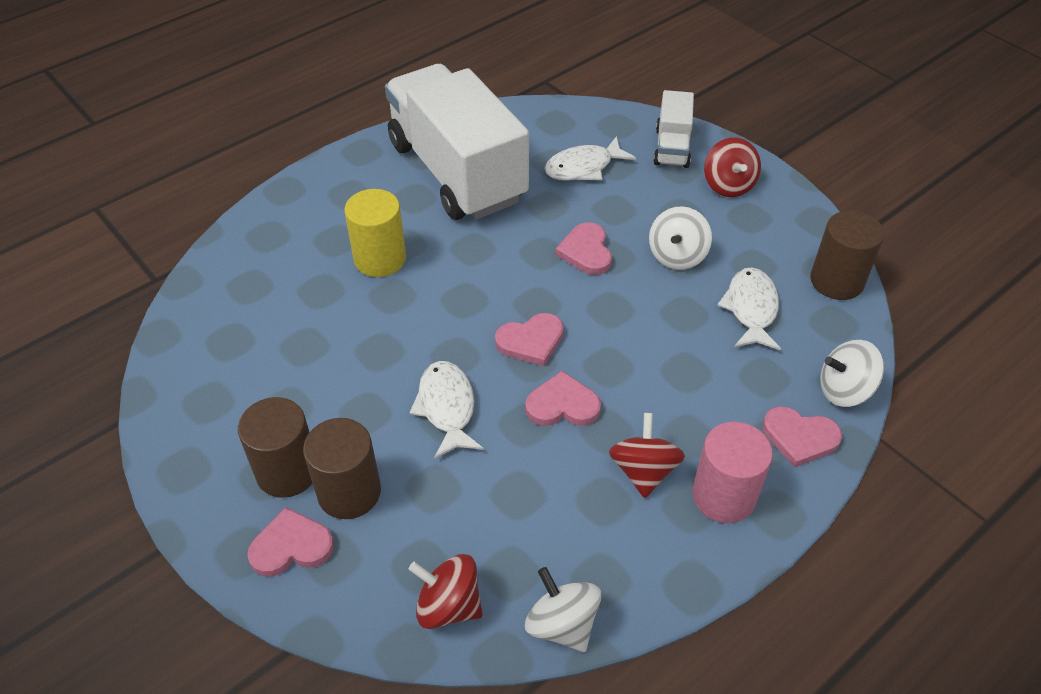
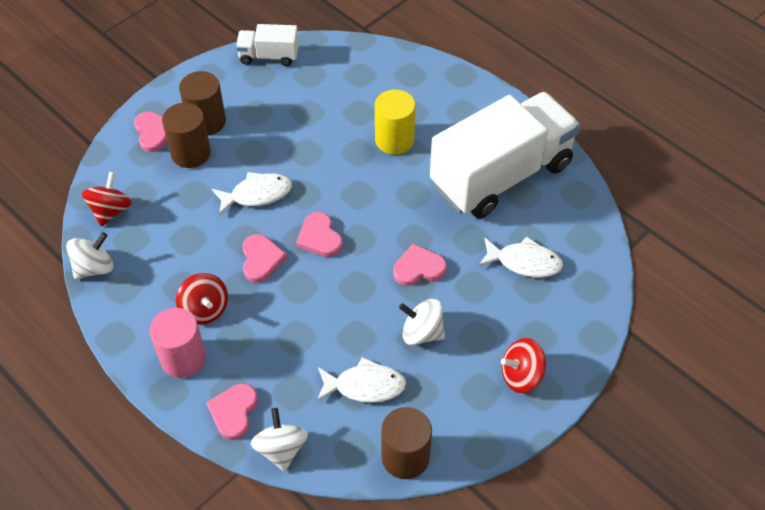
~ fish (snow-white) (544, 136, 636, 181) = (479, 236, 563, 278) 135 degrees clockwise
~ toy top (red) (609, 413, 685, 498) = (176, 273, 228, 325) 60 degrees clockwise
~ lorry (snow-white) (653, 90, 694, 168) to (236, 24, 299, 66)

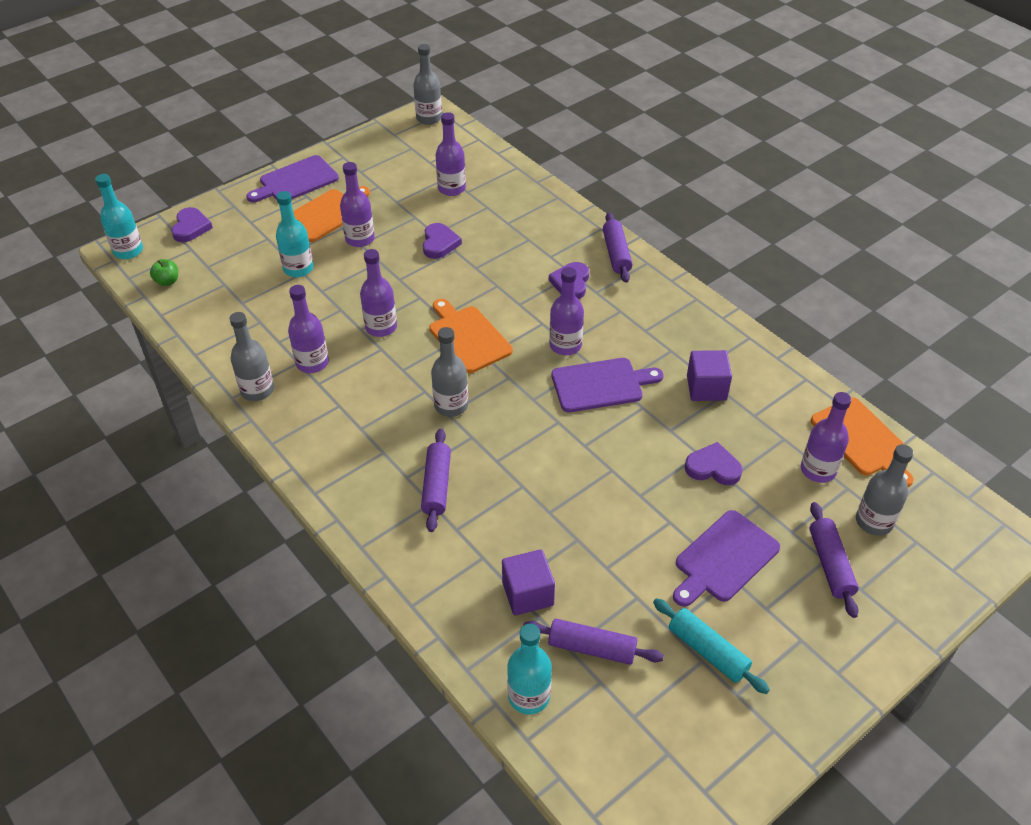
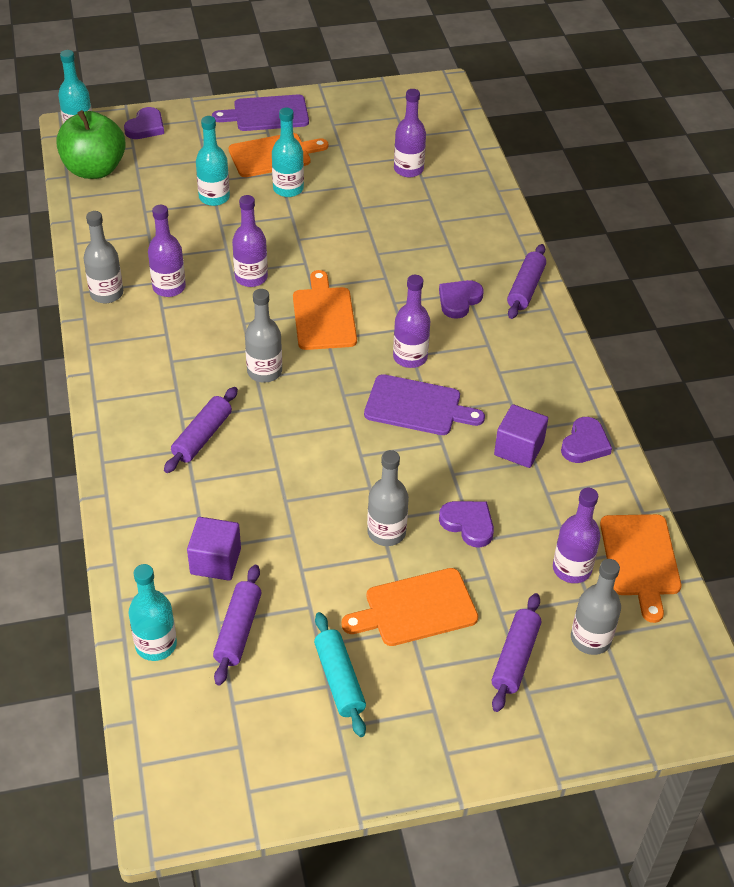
~ apple fruit (leaf-green) (150, 259, 178, 286) = (56, 110, 126, 179) x2.48
~ drink bottle (violet) (340, 162, 375, 247) to drink bottle (teal) (272, 108, 304, 197)
~ drink bottle (grey) (413, 44, 442, 125) to (367, 450, 409, 546)
~ heart shape (violet) (423, 223, 462, 259) to (561, 417, 612, 463)
~ dough roller (violet) (523, 619, 664, 665) = (213, 565, 262, 685) 60 degrees clockwise
~ chopping board (violet) (673, 510, 780, 607) to chopping board (orange-coloured) (341, 568, 478, 646)

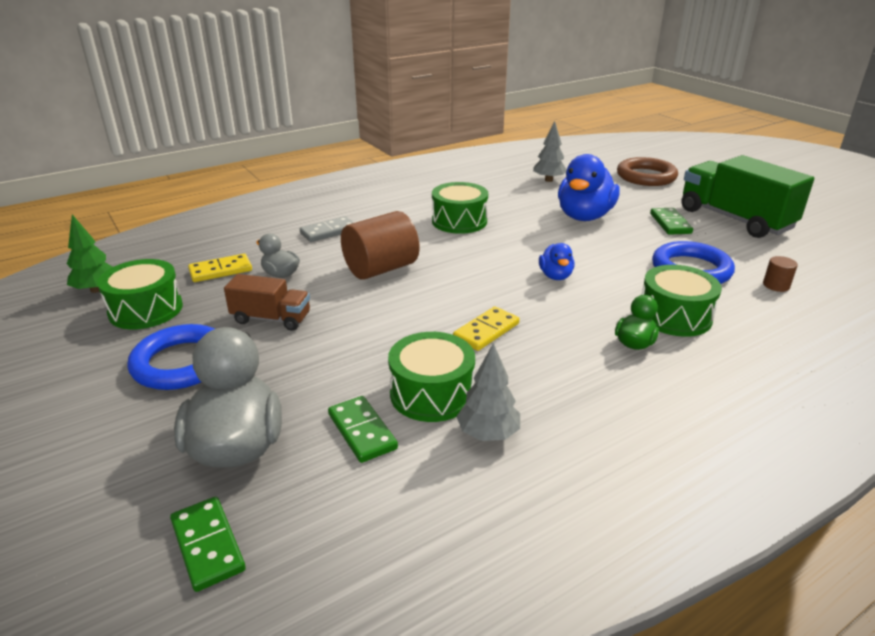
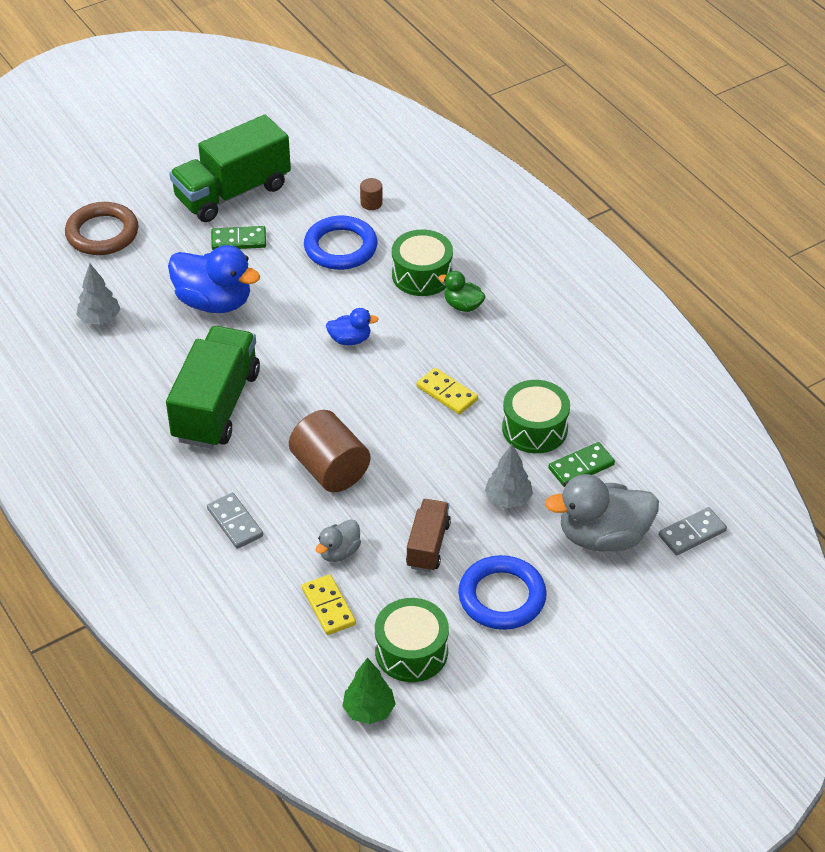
~ domino (leaf-green) (170, 497, 246, 592) to domino (grey) (659, 507, 727, 555)
~ toy drum (leaf-green) (432, 182, 488, 234) to lorry (leaf-green) (166, 326, 260, 449)
~ tree (grey) (456, 343, 520, 441) to (485, 444, 533, 508)

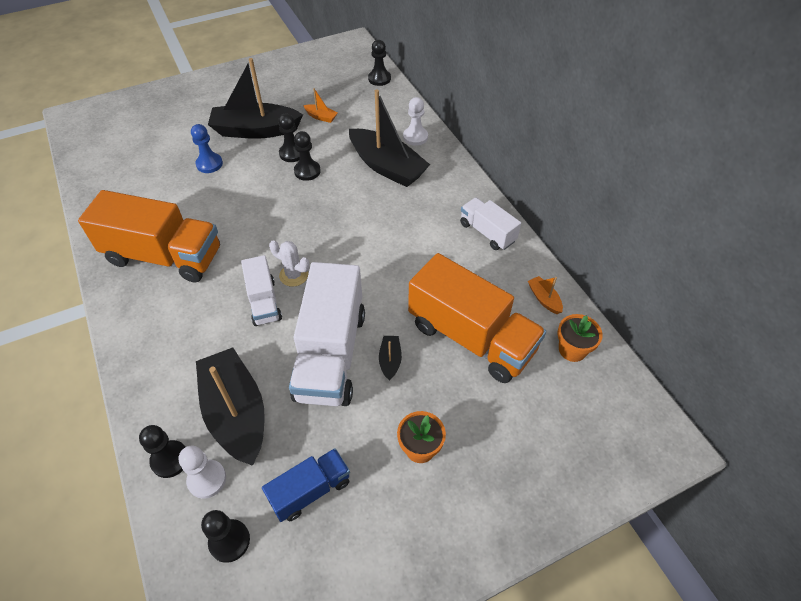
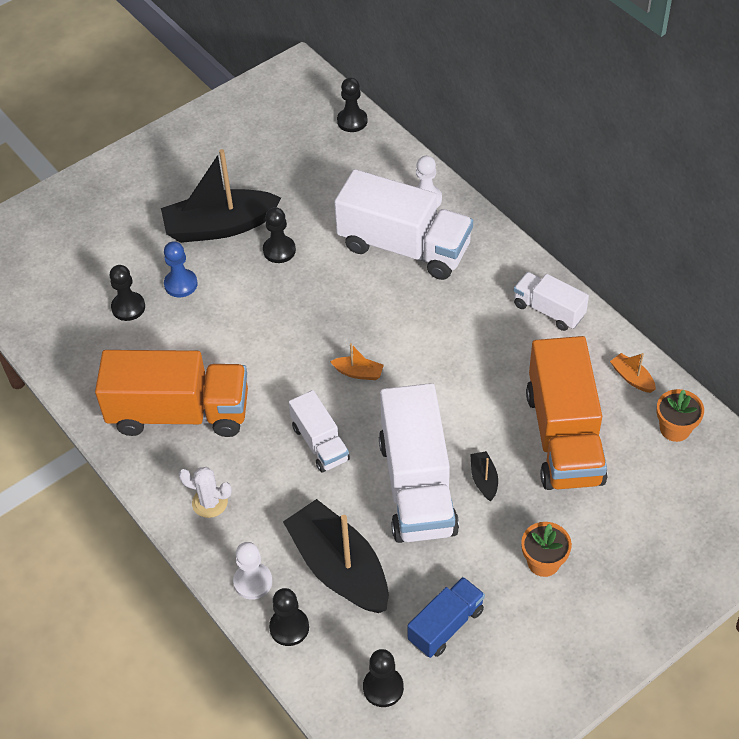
~ chess pawn (snow-white) (179, 446, 226, 499) to (233, 542, 272, 600)
~ saguaro cactus (snow-white) (269, 240, 310, 287) to (179, 467, 232, 518)
~ chess pawn (black) (294, 131, 321, 181) to (110, 265, 145, 321)
~ boat (orange-coloured) (303, 88, 338, 123) to (330, 343, 384, 380)
~ boat (black) (349, 89, 430, 187) to lorry (snow-white) (334, 169, 473, 280)
~ lorry (orange-coloured) (408, 253, 546, 383) = (526, 336, 608, 490) 60 degrees clockwise

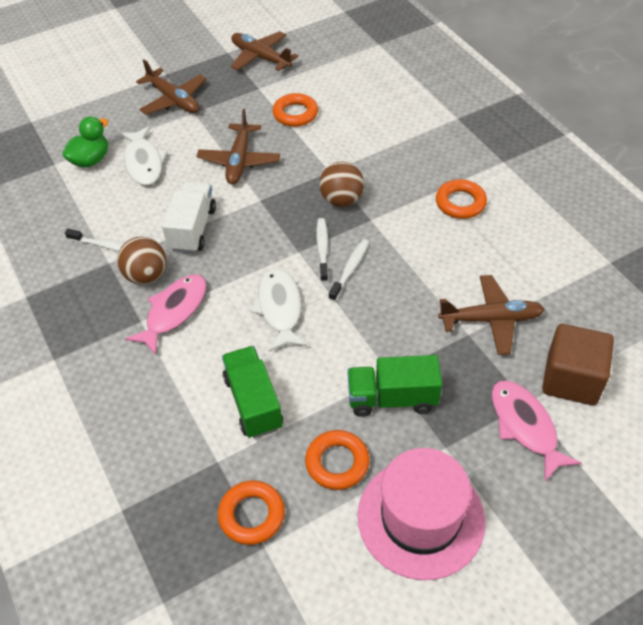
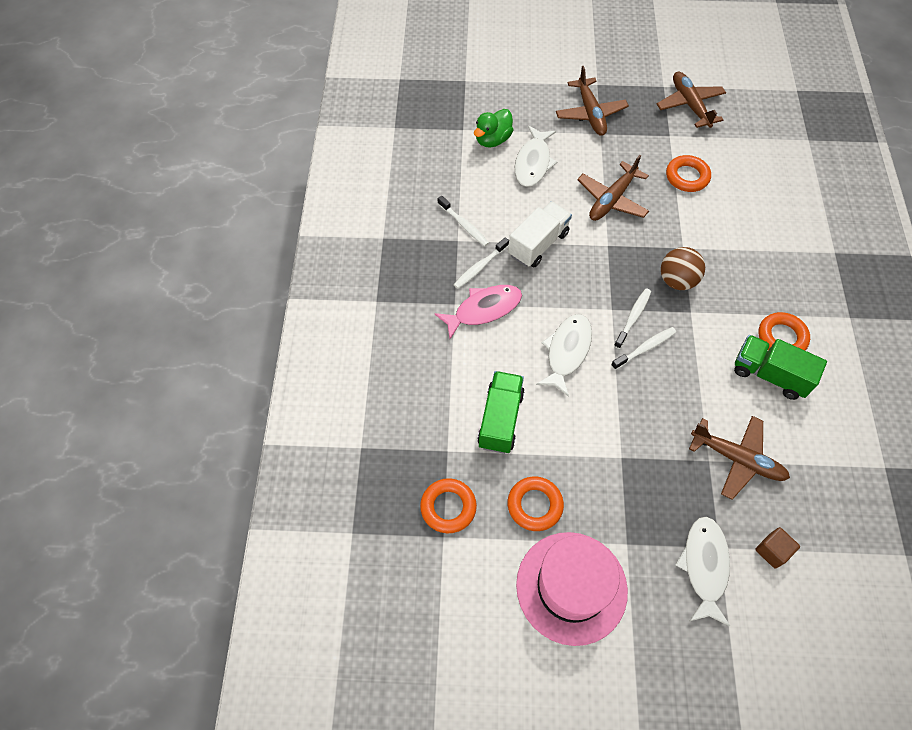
~ rubber duck (leaf-green) (62, 116, 108, 167) = (474, 109, 513, 148) 150 degrees clockwise
~ ball (dark brown) (117, 237, 166, 285) to toothbrush (snow-white) (454, 237, 509, 289)
~ lorry (leaf-green) (347, 355, 442, 417) to (734, 335, 827, 400)
~ fish (pink) (491, 380, 582, 481) to fish (snow-white) (676, 517, 730, 626)
~ block (dark brown) (542, 324, 614, 405) = (755, 527, 800, 569) x0.51

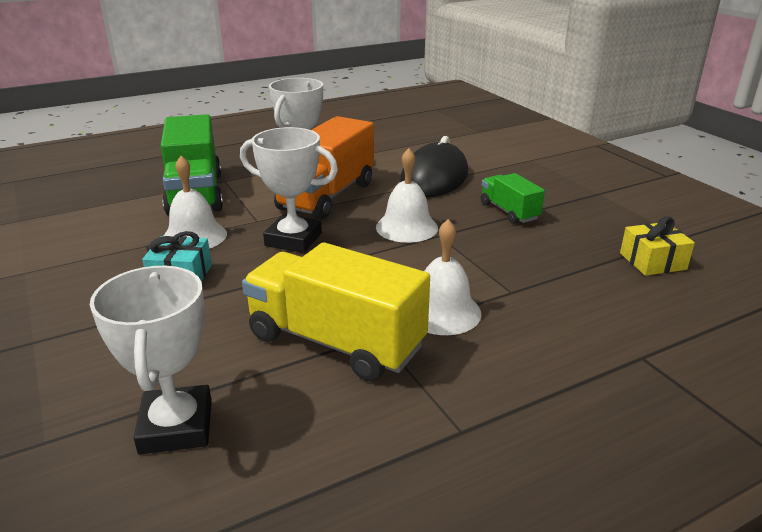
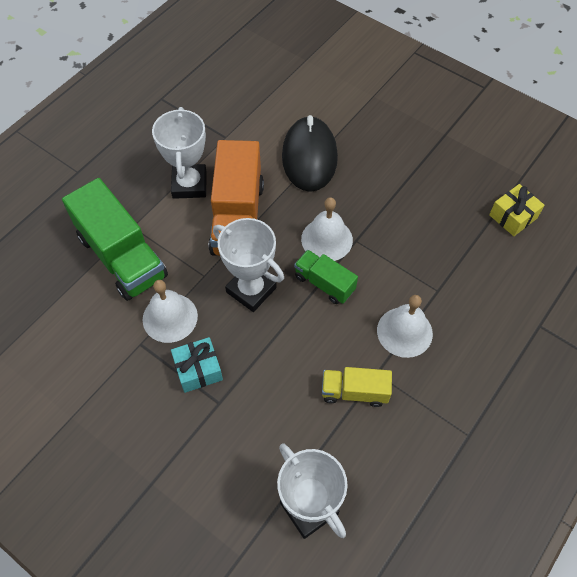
~ award cup (snow-white) (240, 127, 338, 253) = (213, 218, 284, 312) 45 degrees clockwise
~ lorry (bright yellow) (242, 242, 430, 381) = (322, 367, 392, 407) x0.54
~ lorry (leaf-green) (481, 173, 545, 224) to (294, 250, 358, 304)

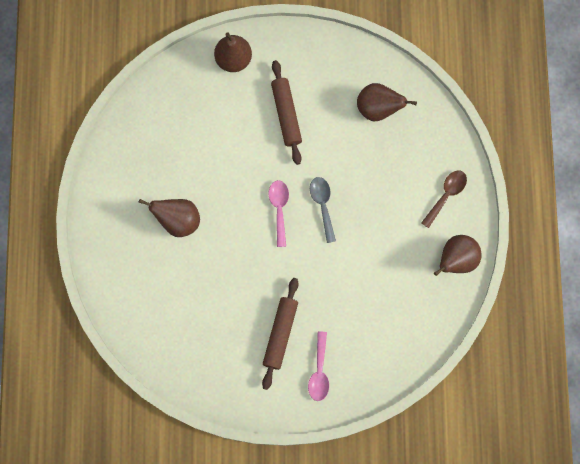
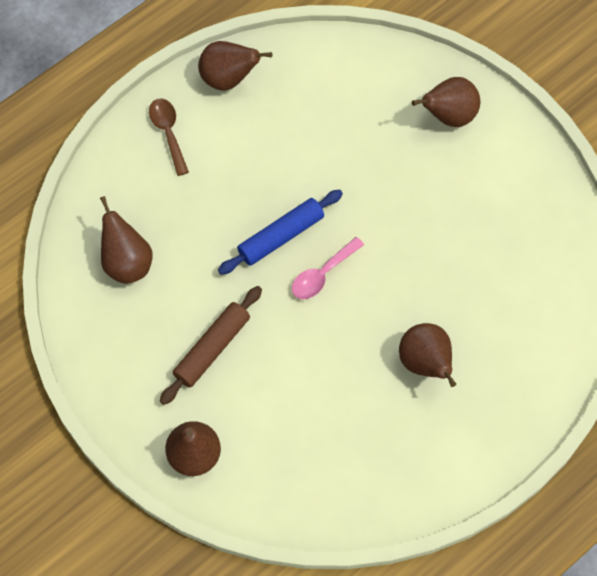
- dough roller (dark brown) (262, 278, 298, 390)
~ tablespoon (pink) (308, 331, 329, 401) to pear fruit (dark brown) (412, 77, 480, 127)
~ tablespoon (grey) (310, 177, 336, 243) to dough roller (blue) (218, 190, 343, 275)
~ tablespoon (dark brown) (421, 171, 467, 228) = (149, 98, 189, 176) 75 degrees clockwise

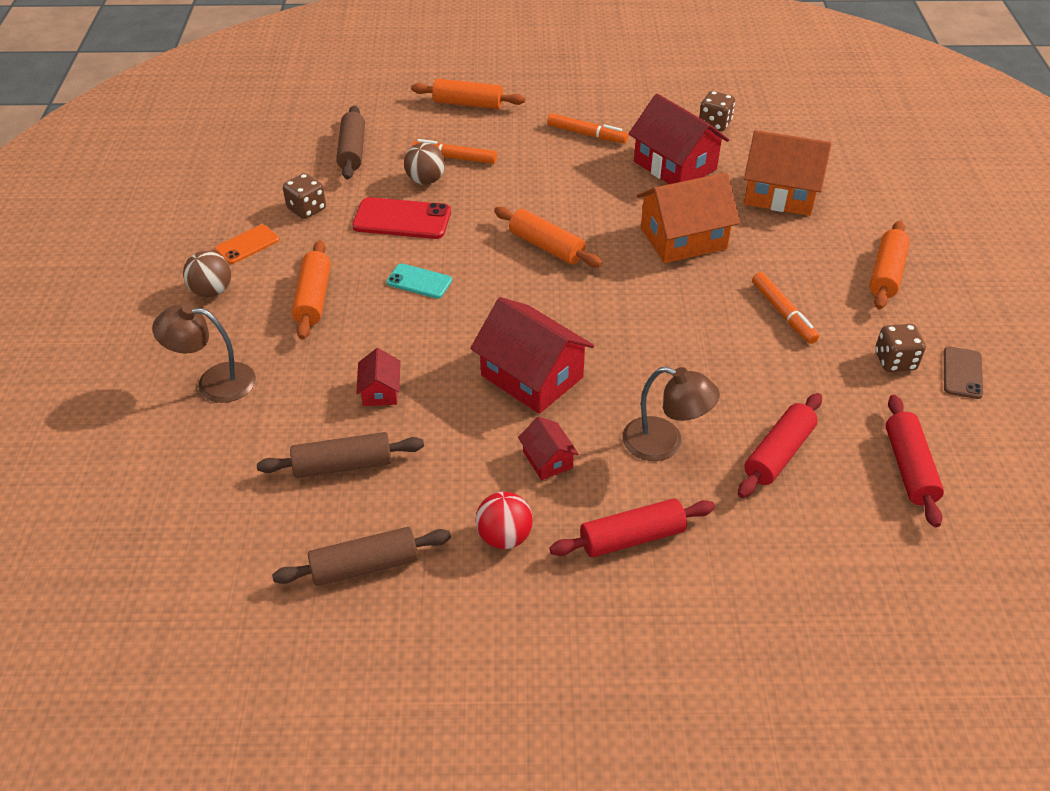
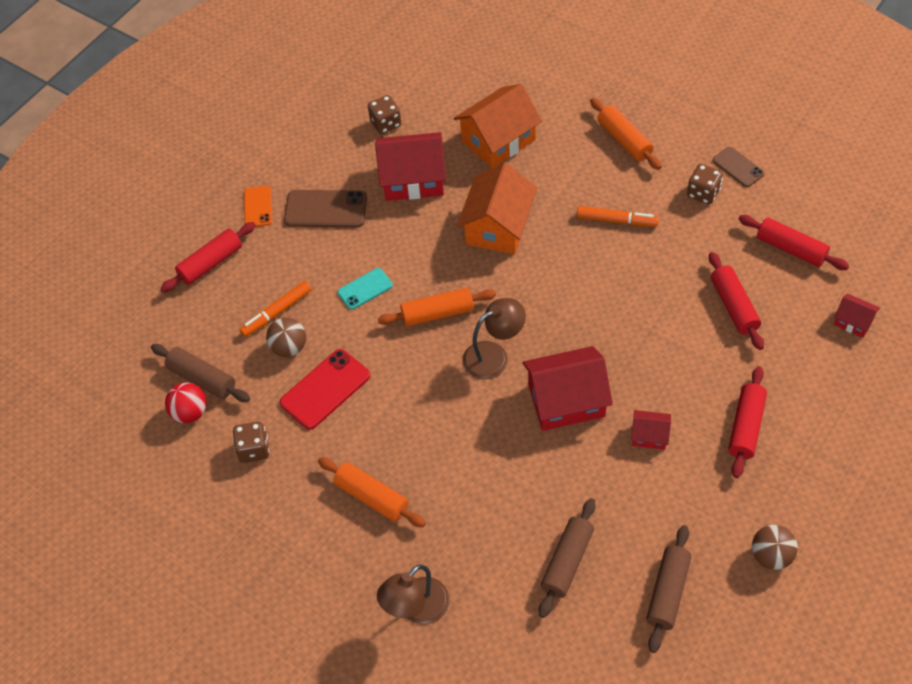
~ ball (dark brown) (183, 251, 231, 297) to (752, 525, 798, 570)
~ smartphone (orange-coloured) (215, 225, 279, 264) to (244, 186, 272, 227)
~ toy house (red) (356, 348, 400, 406) to (834, 294, 880, 338)
~ smartphone (teal) (386, 263, 452, 299) to (337, 268, 393, 310)
~ dough roller (orange-coloured) (411, 79, 525, 109) to dough roller (red) (160, 222, 256, 293)
~ ball (red) (475, 492, 533, 549) to (165, 382, 207, 423)
~ felt pen (orange-coloured) (547, 113, 628, 143) to smartphone (dark brown) (284, 190, 367, 228)
~ lamp (dark brown) (622, 367, 720, 461) to (462, 298, 526, 380)

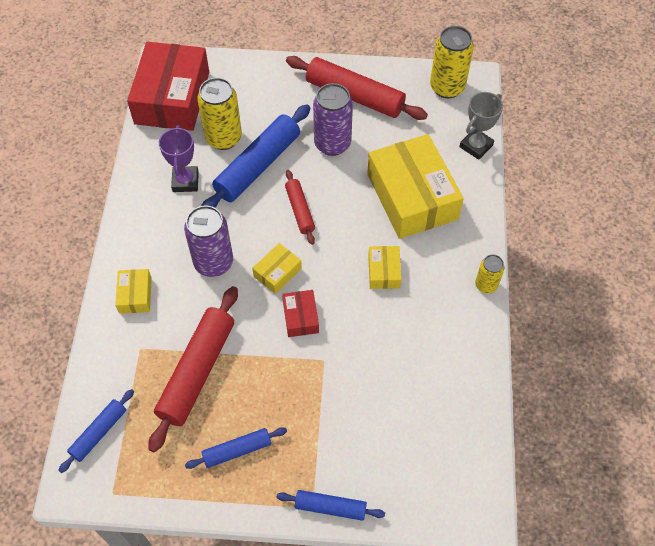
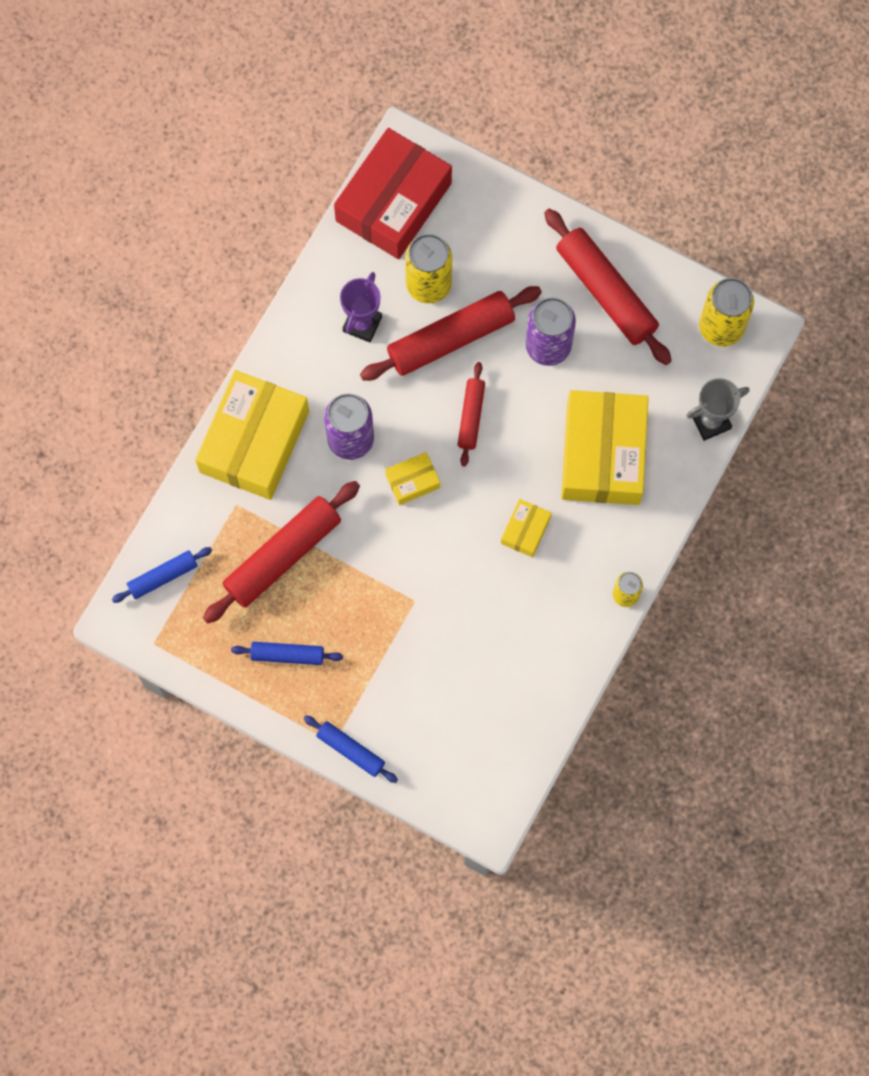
~ package (bright yellow) (115, 269, 152, 314) = (195, 370, 309, 500) x2.24
~ dough roller (blue) (201, 104, 310, 208) to dough roller (red) (360, 286, 542, 381)
- package (red) (282, 290, 319, 337)

